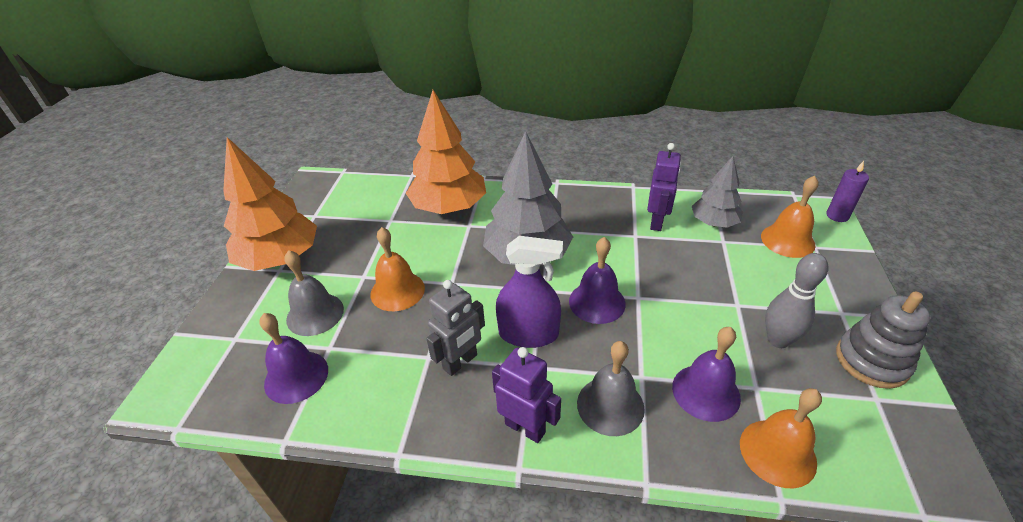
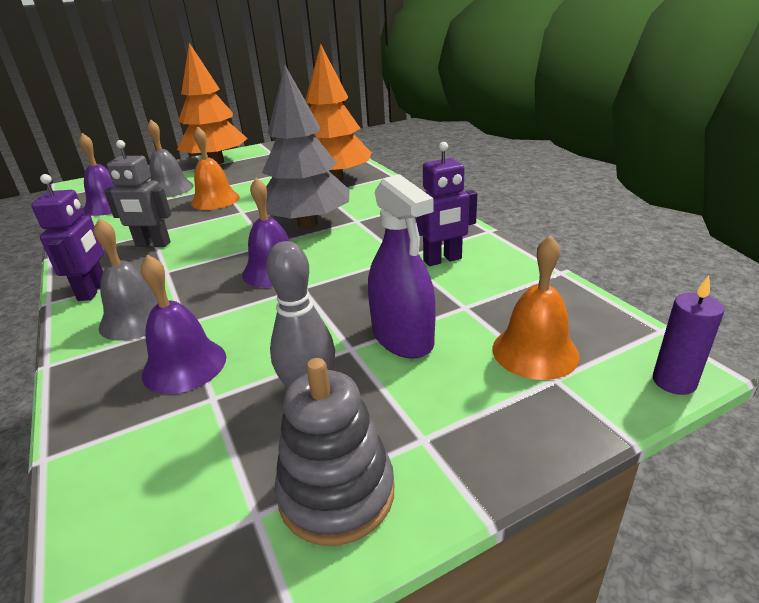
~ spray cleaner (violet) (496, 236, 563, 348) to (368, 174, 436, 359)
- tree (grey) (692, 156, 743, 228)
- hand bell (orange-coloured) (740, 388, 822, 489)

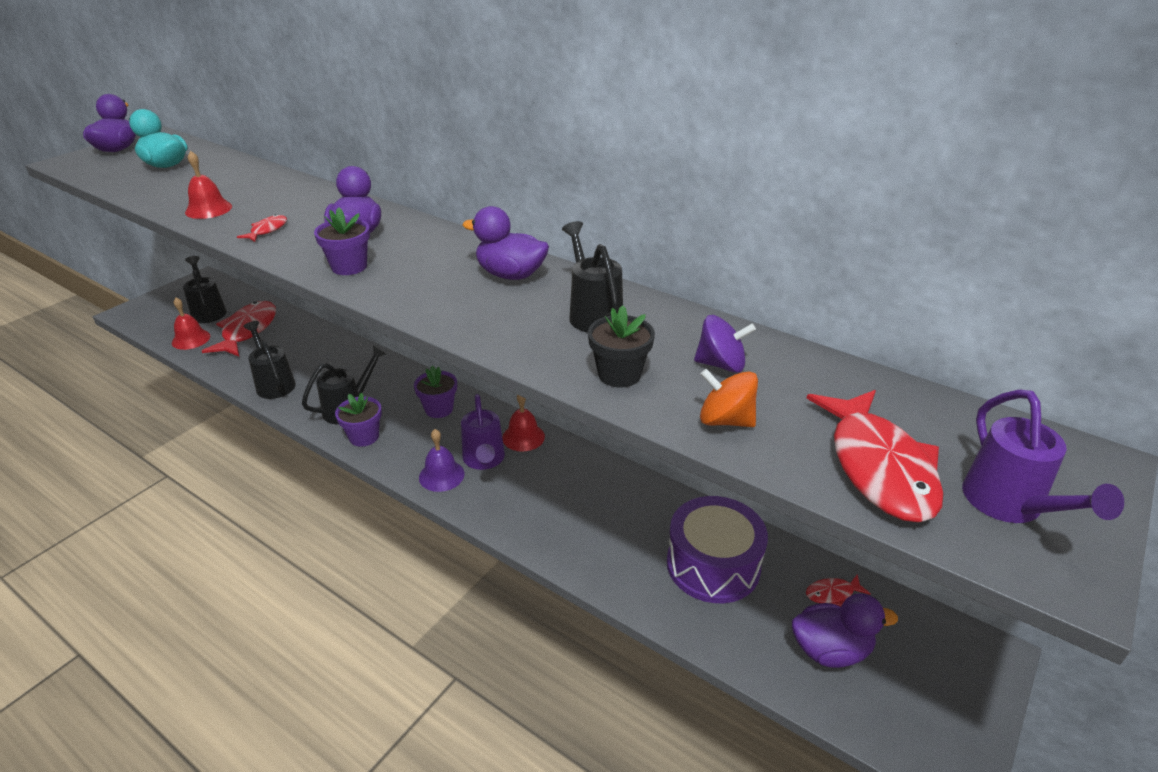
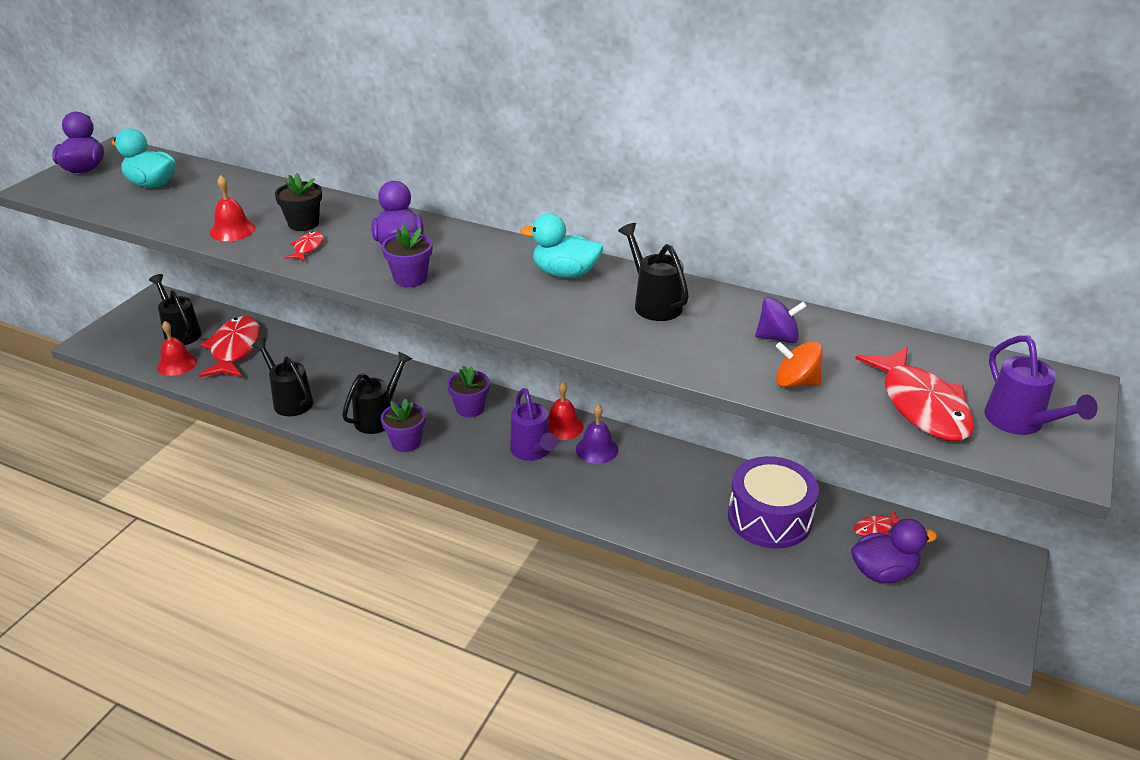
~ hand bell (violet) (419, 429, 465, 492) to (576, 404, 618, 464)
~ rubber duck (violet) (463, 206, 549, 280) to rubber duck (teal) (520, 213, 603, 278)
~ flower pot (black) (588, 305, 655, 387) to (275, 173, 322, 231)

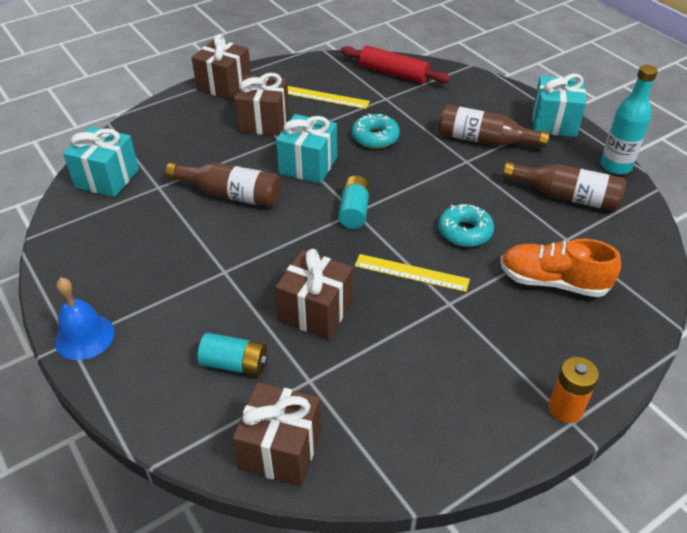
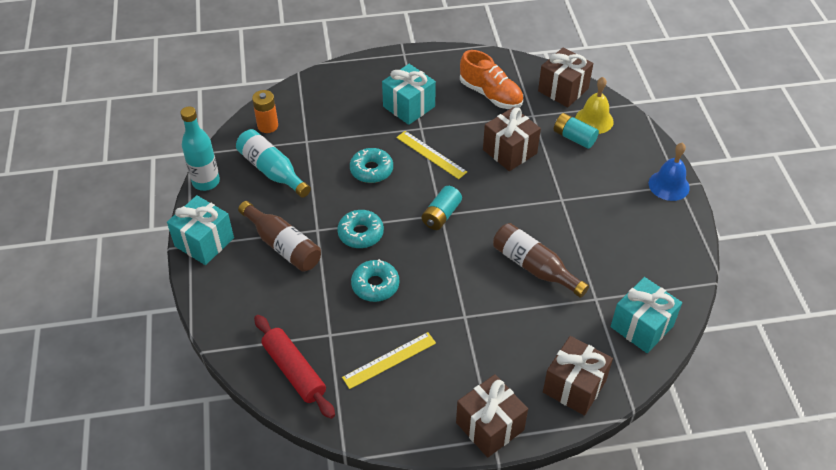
~ gift (dark brown) (235, 73, 289, 136) to (543, 336, 613, 416)
~ gift (teal) (276, 114, 337, 184) to (382, 64, 436, 125)
~ straightedge (bright yellow) (288, 86, 370, 109) = (342, 332, 436, 389) 75 degrees counterclockwise
~ lace-up shoe (orange-coloured) (500, 239, 621, 297) to (460, 50, 523, 109)
~ drink bottle (dark brown) (503, 162, 626, 211) to drink bottle (teal) (236, 129, 311, 198)
~ battery (orange-coloured) (548, 357, 599, 423) to (252, 90, 278, 133)
+ doughnut (teal) (337, 210, 384, 248)
+ hand bell (bright yellow) (575, 77, 614, 134)

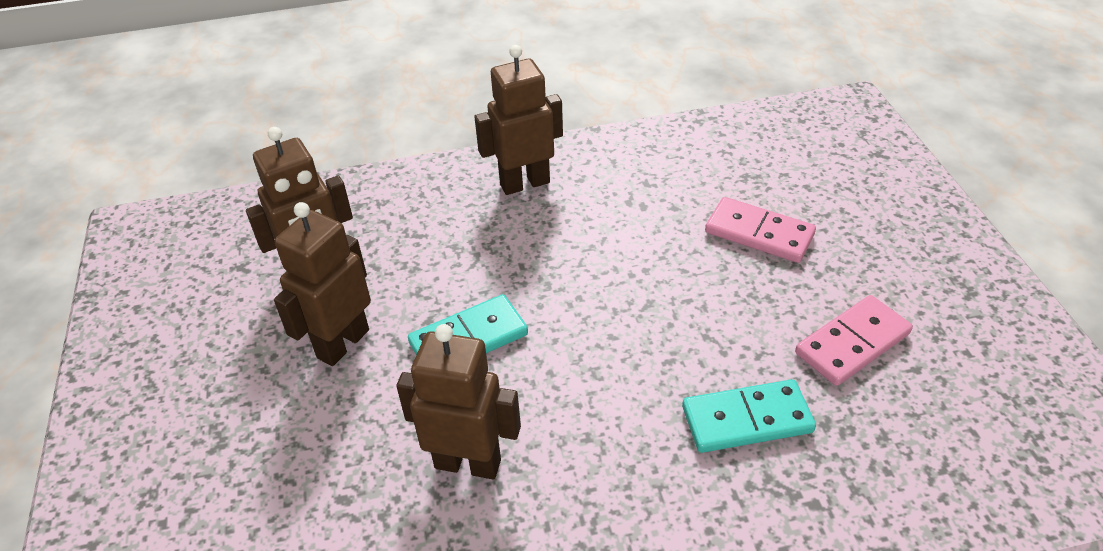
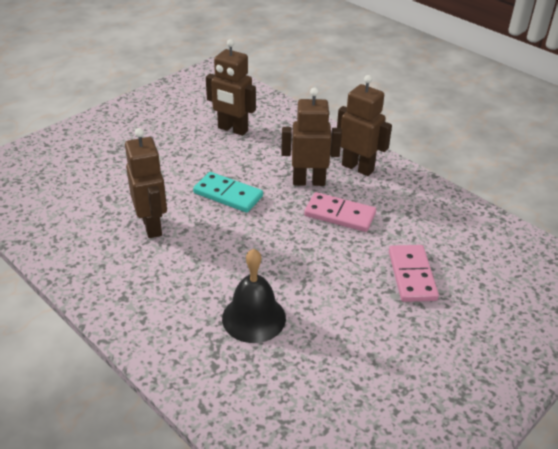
~ robot figure (dark brown) (274, 202, 371, 366) to (281, 88, 342, 186)
~ domino (teal) (682, 379, 816, 453) to hand bell (black) (222, 248, 286, 343)
~ domino (pink) (795, 295, 913, 386) to (304, 192, 376, 232)

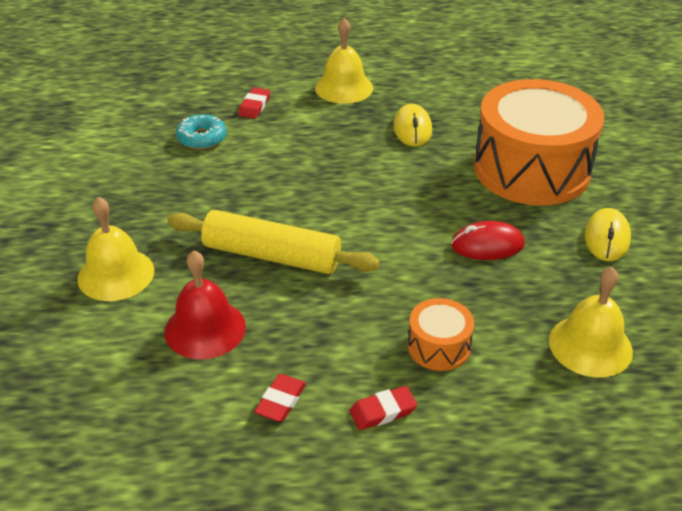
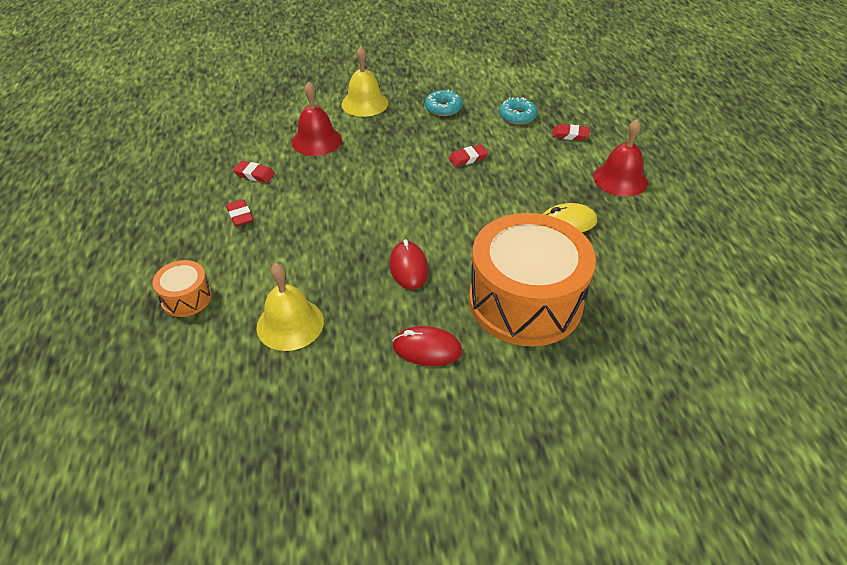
- dough roller (bright yellow) (167, 210, 380, 274)
~ hand bell (bright yellow) (315, 18, 373, 104) to hand bell (red) (593, 119, 648, 197)
~ toy drum (orange-coloured) (408, 298, 474, 371) to (153, 260, 212, 317)
~ mouse (bright yellow) (585, 208, 631, 261) to mouse (red) (392, 326, 462, 366)
+ doughnut (teal) (425, 90, 462, 116)
+ eraser (red) (449, 145, 488, 167)

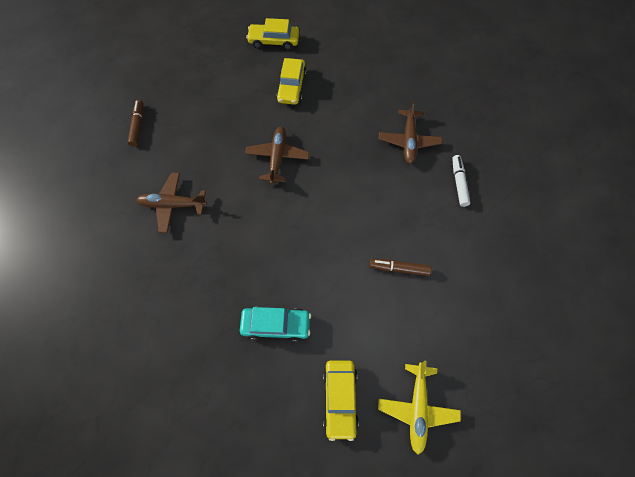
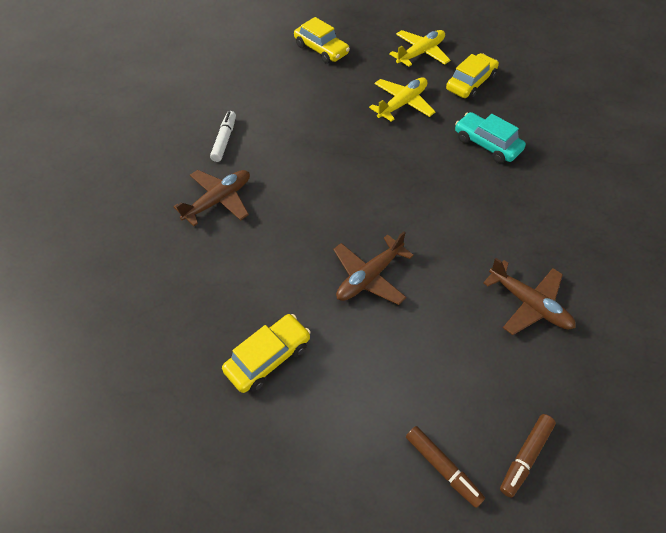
~ automobile (bright yellow) (246, 18, 299, 50) to (294, 17, 350, 64)
~ felt pen (dark brown) (369, 259, 431, 276) to (406, 426, 485, 508)
~ felt pen (snow-white) (452, 155, 470, 207) = (210, 111, 236, 162) 150 degrees clockwise
+ toy plane (bright yellow) (369, 77, 435, 122)

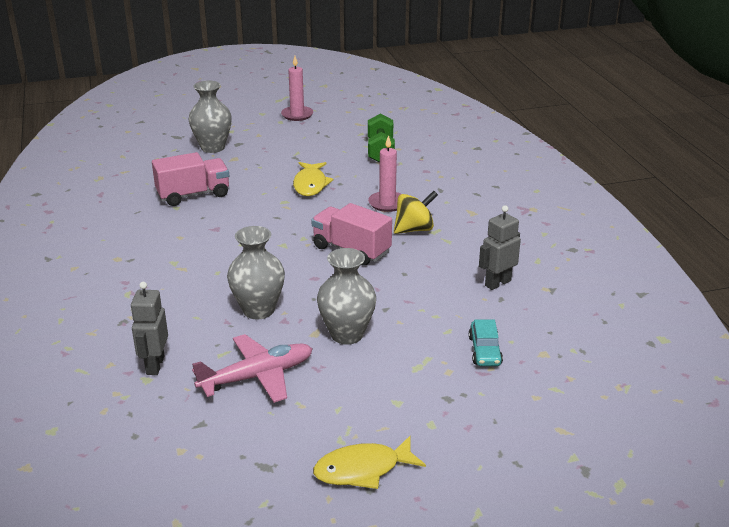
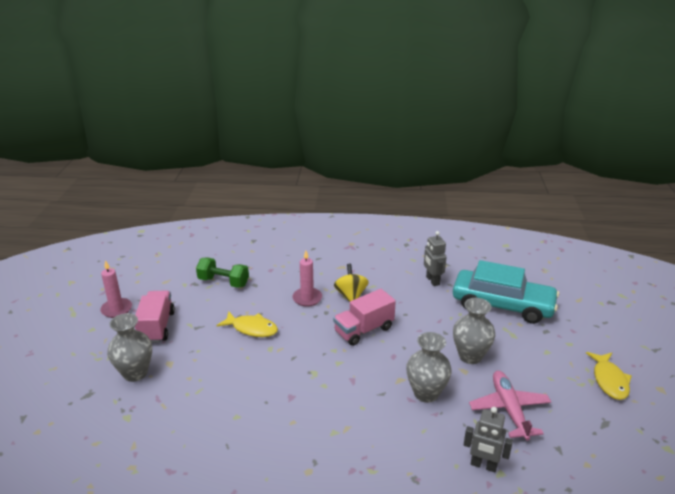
~ lorry (pink) (152, 152, 229, 206) to (135, 290, 175, 343)
~ automobile (teal) (469, 320, 503, 366) = (453, 260, 559, 324) x2.47

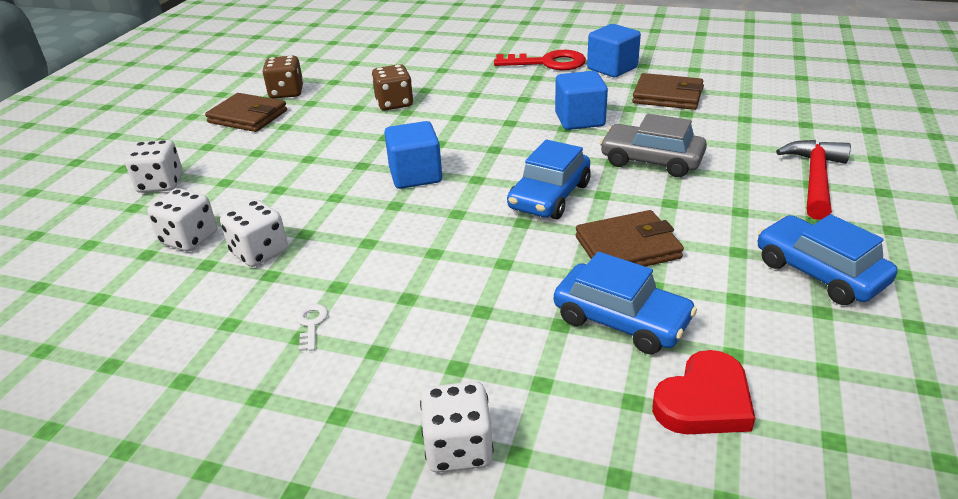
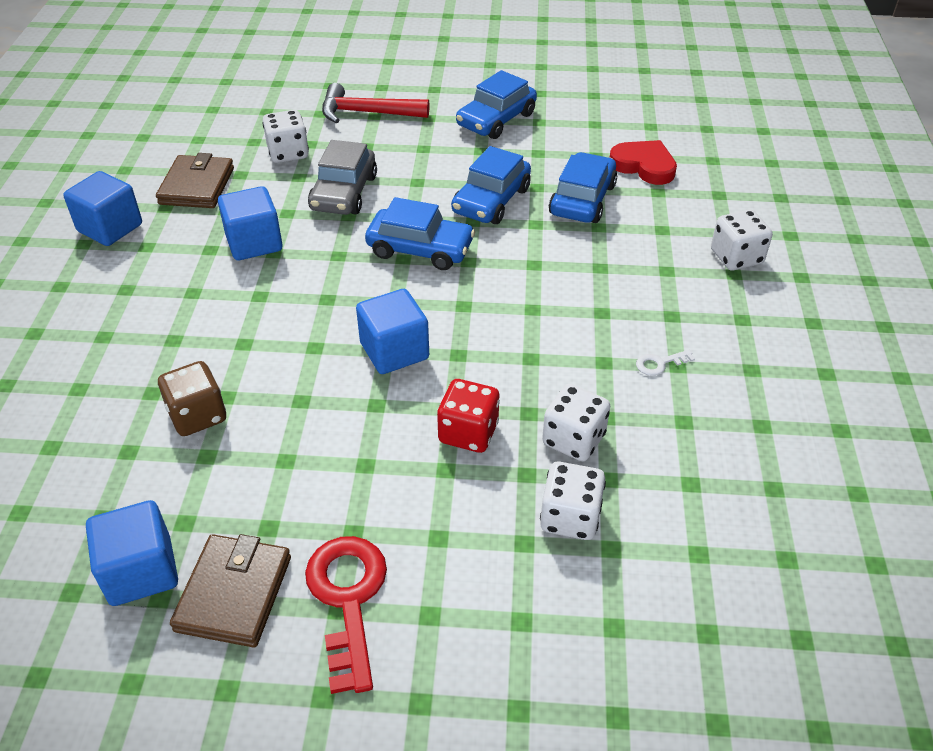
~ game die (snow-white) (125, 140, 183, 193) to (262, 110, 309, 163)
~ game die (dark brown) (262, 56, 303, 99) to block (blue) (86, 500, 178, 606)
~ door key (red) (494, 50, 586, 70) to (305, 536, 387, 694)
~ billfold (dark brown) (576, 210, 684, 267) to automobile (blue) (451, 146, 531, 224)
+ game die (red) (437, 379, 500, 453)

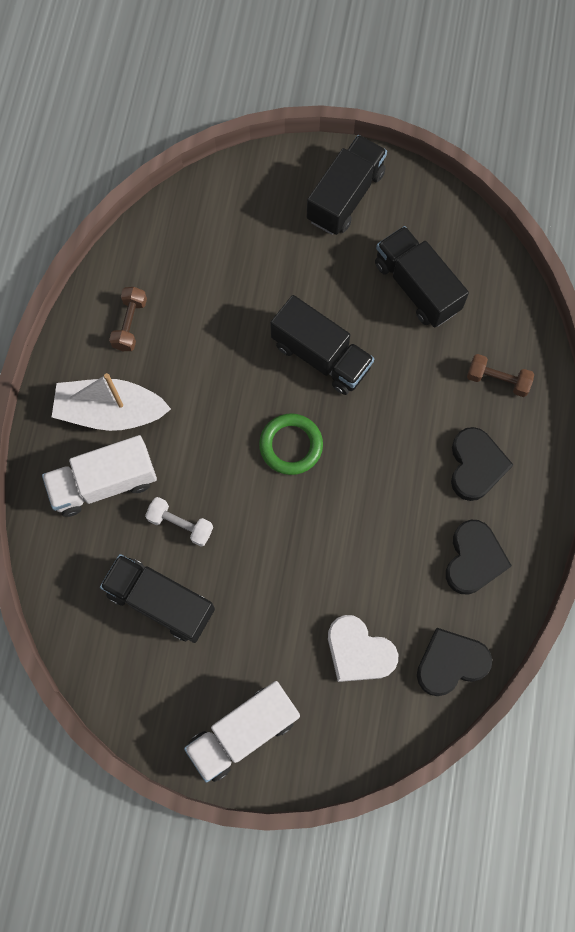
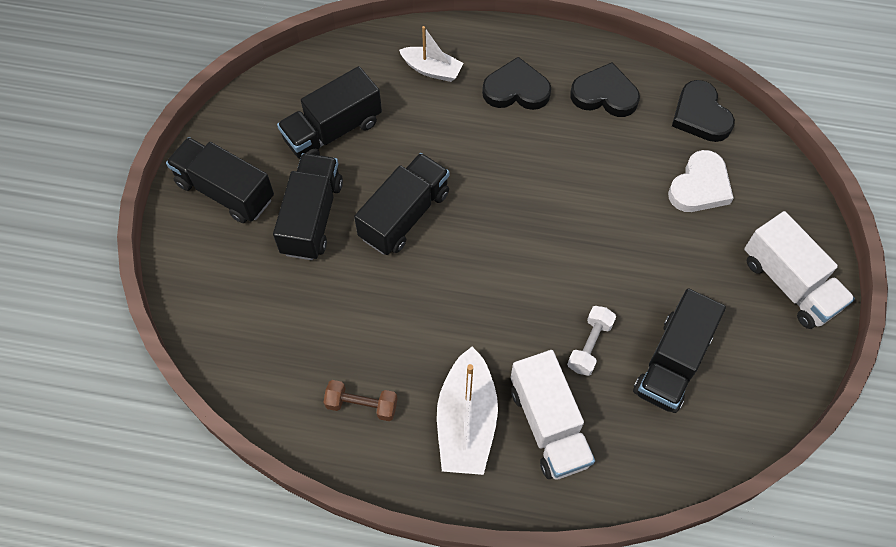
- torus (leaf-green) (259, 413, 323, 475)
~ hand weight (dark brown) (467, 354, 534, 397) to boat (snow-white) (399, 26, 464, 82)
+ lorry (black) (273, 153, 343, 260)

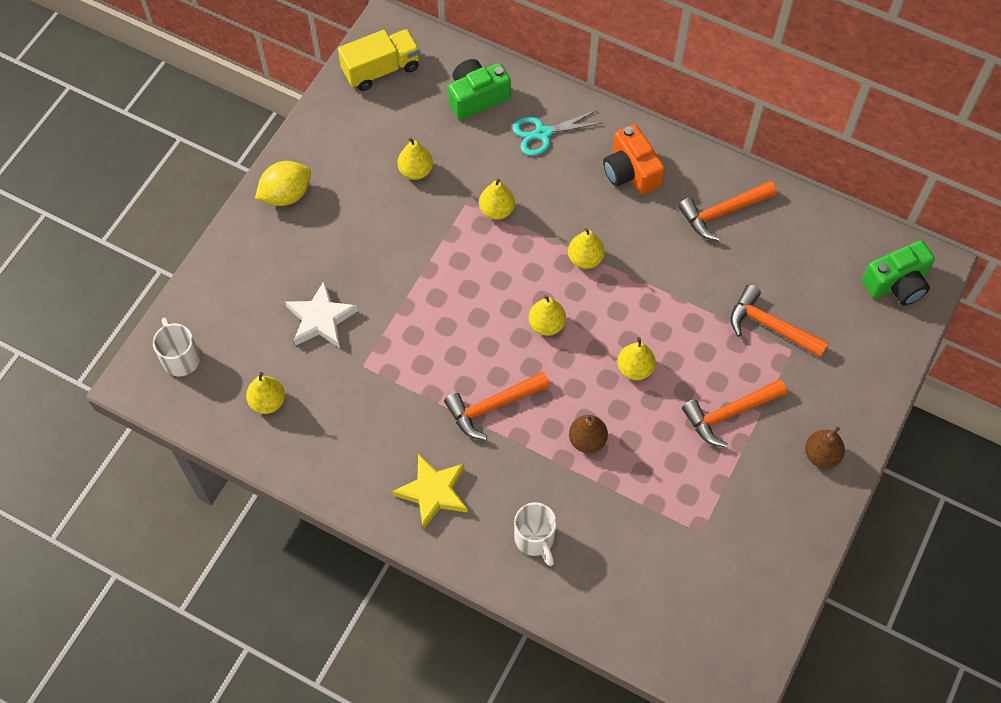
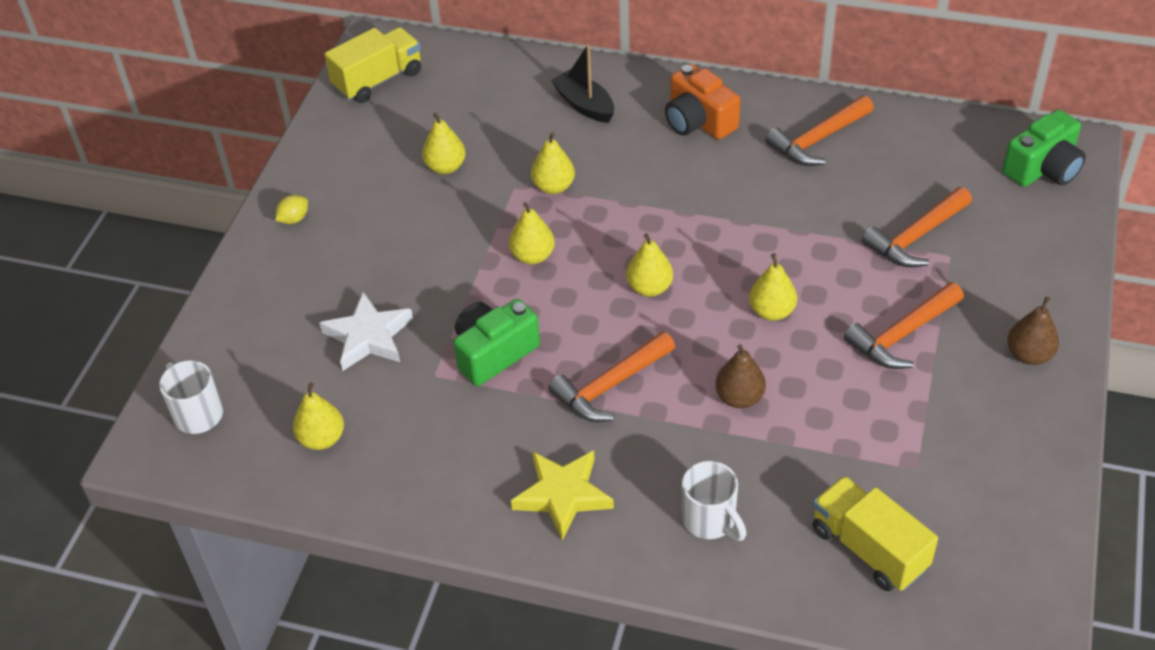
~ citrus fruit (bright yellow) (255, 161, 311, 206) = (275, 195, 308, 224) x0.52
~ photo camera (leaf-green) (448, 59, 511, 120) to (453, 299, 540, 386)
~ shears (teal) (512, 110, 604, 156) to boat (black) (551, 44, 614, 123)
~ pear fruit (bright yellow) (568, 228, 605, 269) to (509, 202, 555, 264)
~ hammer (orange-coloured) (730, 284, 829, 358) = (862, 187, 972, 268) 60 degrees counterclockwise
+ lorry (bright yellow) (813, 476, 938, 591)

